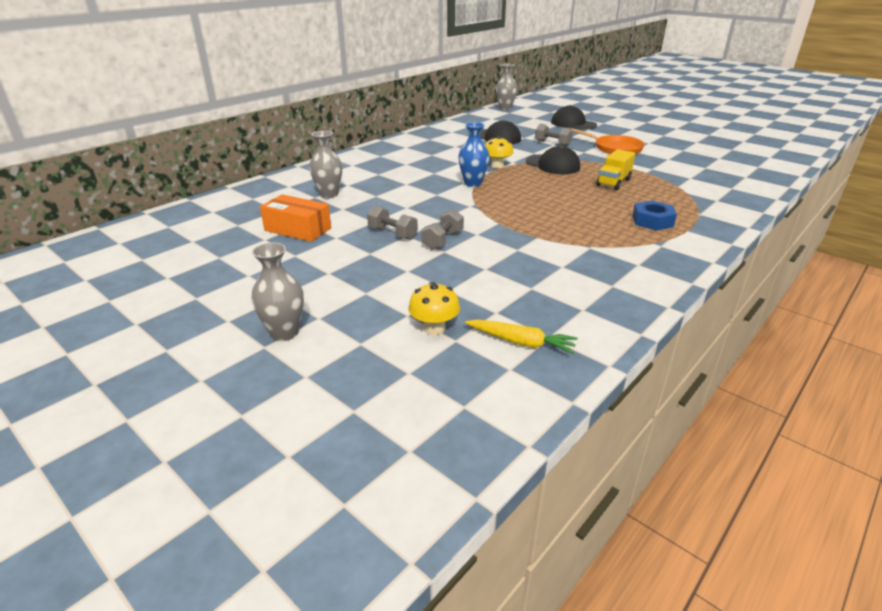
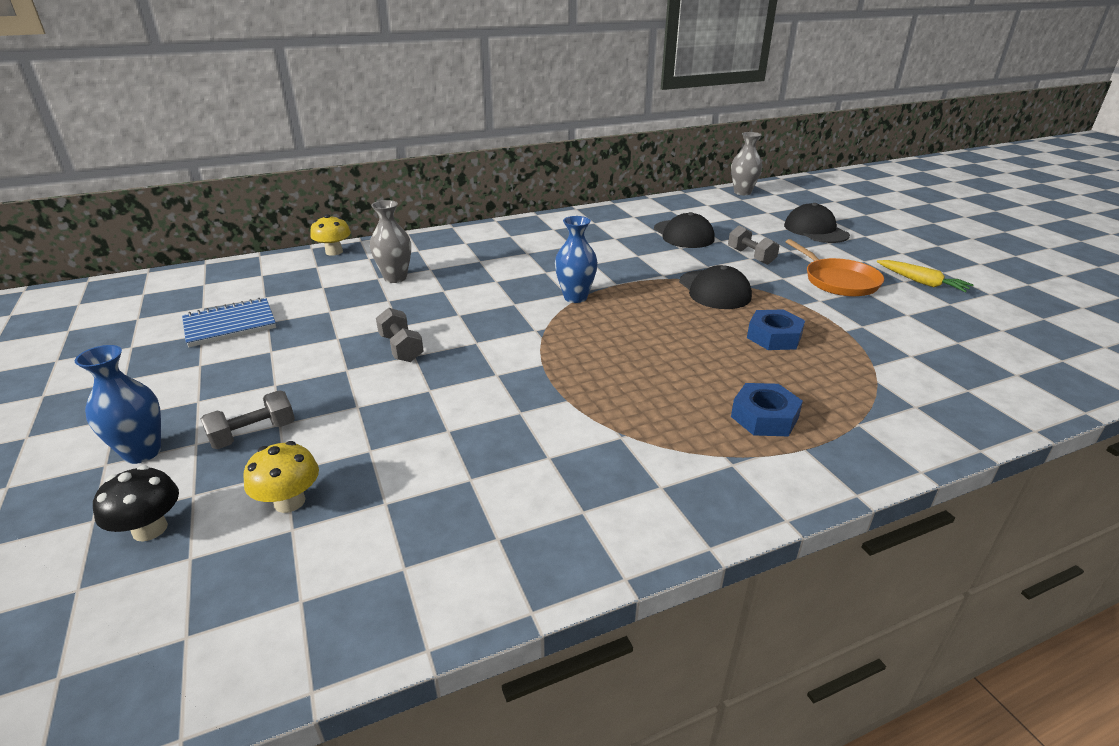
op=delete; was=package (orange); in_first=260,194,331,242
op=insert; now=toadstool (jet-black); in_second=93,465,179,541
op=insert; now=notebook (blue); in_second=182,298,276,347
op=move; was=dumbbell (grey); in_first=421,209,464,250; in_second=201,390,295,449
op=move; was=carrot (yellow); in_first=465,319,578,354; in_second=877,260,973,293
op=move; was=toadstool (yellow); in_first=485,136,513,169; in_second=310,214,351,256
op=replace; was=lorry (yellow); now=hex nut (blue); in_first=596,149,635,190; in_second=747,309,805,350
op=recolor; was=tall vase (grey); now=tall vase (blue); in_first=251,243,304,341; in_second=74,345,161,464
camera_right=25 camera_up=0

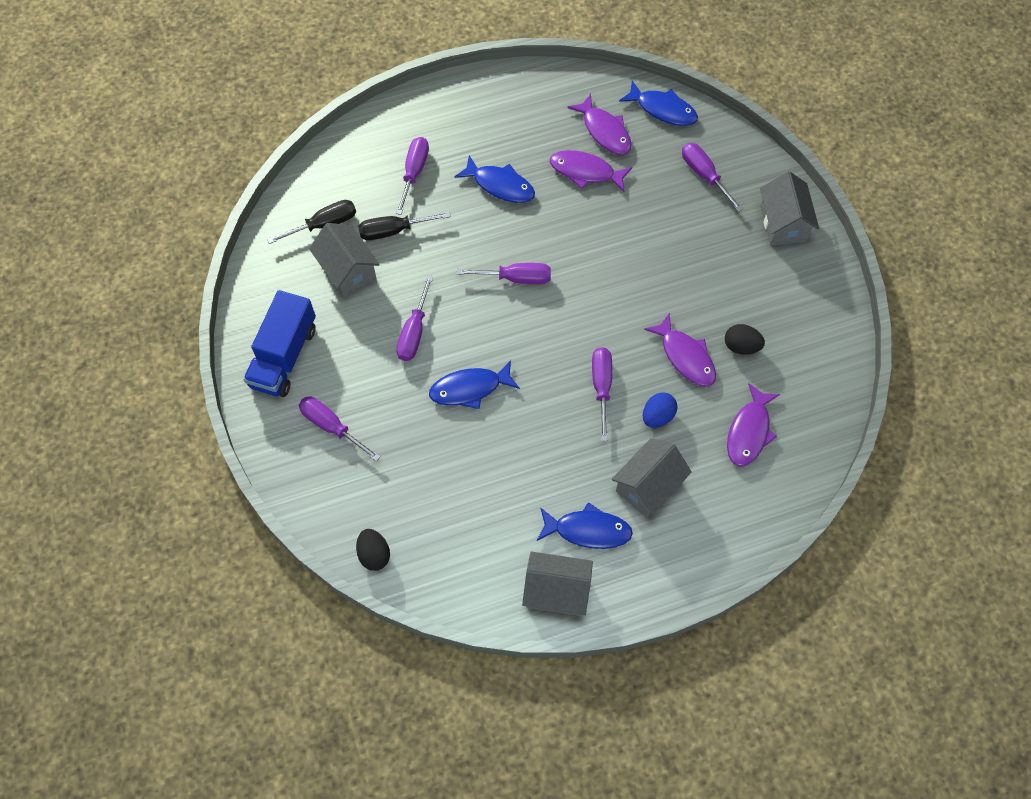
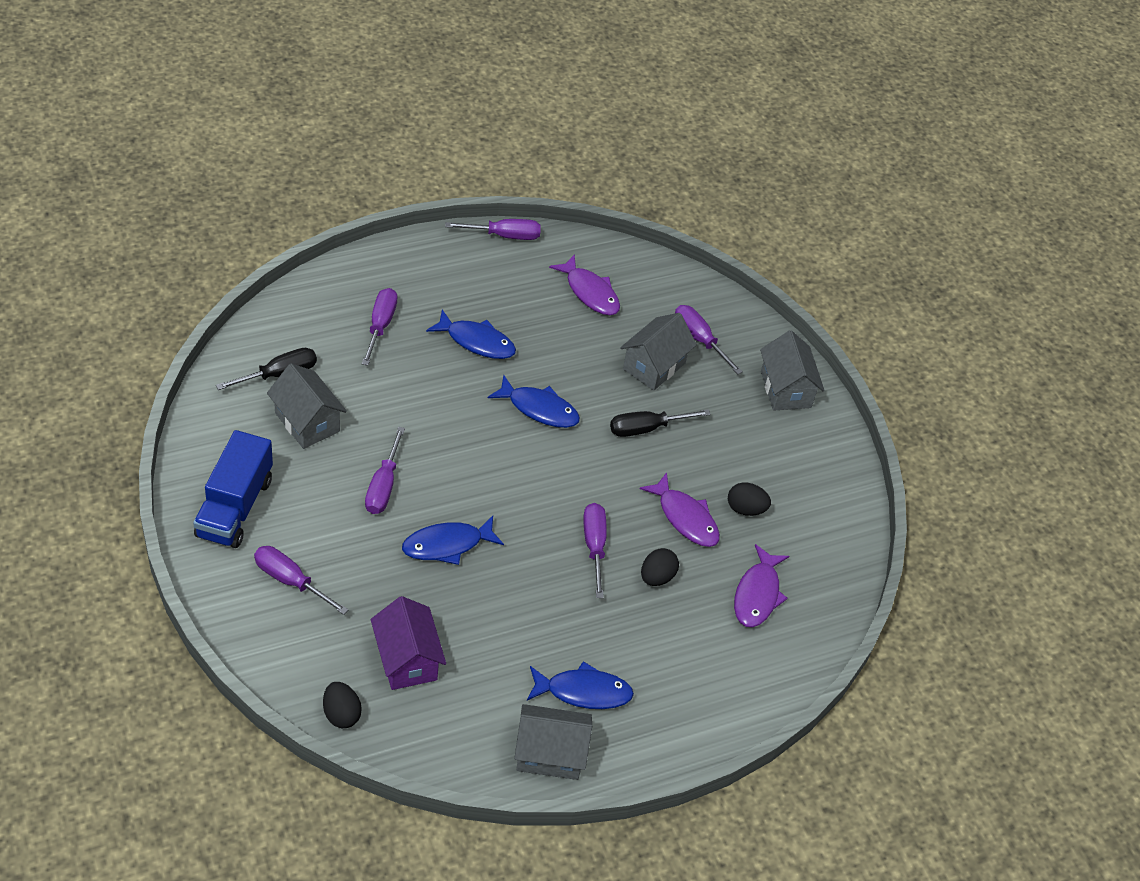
op=delete; was=fish (violet); in_first=550,150,632,192
op=insert; now=toy house (violet); in_second=371,596,446,690
op=move; was=screwdriver (jet-black); in_first=358,212,451,240; in_second=610,409,711,437
op=move; was=screwdriver (violet); in_first=456,263,551,284; in_second=445,219,541,240
op=move; was=toy house (grey); in_first=612,438,692,517; in_second=620,313,697,391
op=move; was=fish (blue); in_first=619,80,698,126; in_second=488,375,580,428
op=recolor; was=toy egg (blue); now=toy egg (jet-black); in_first=643,392,677,428; in_second=641,548,679,586
camera_right=-10 camera_up=-15

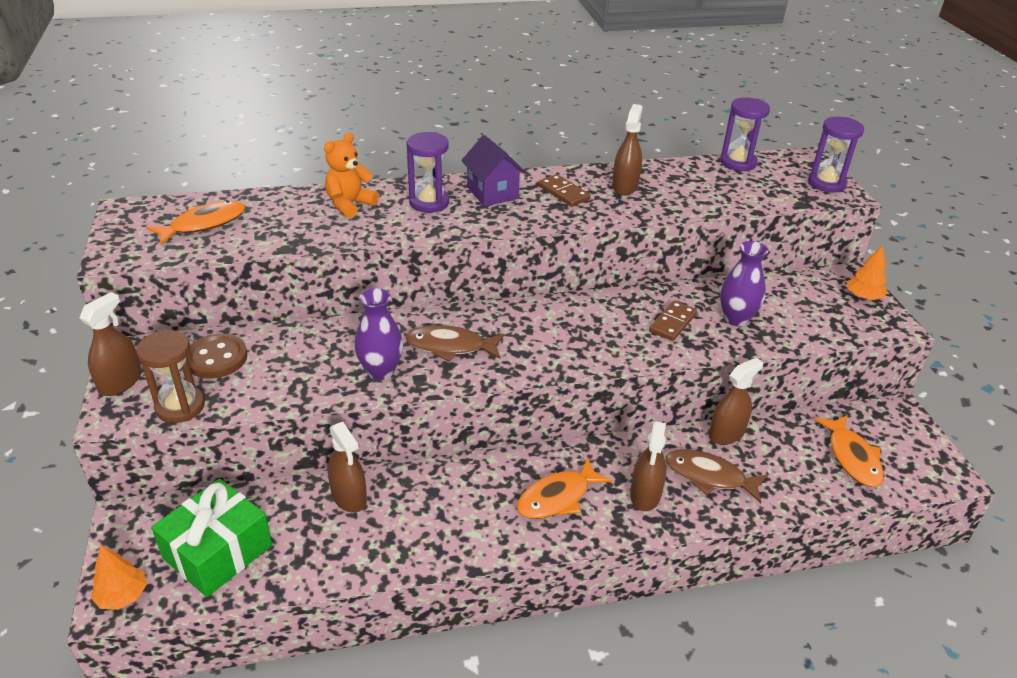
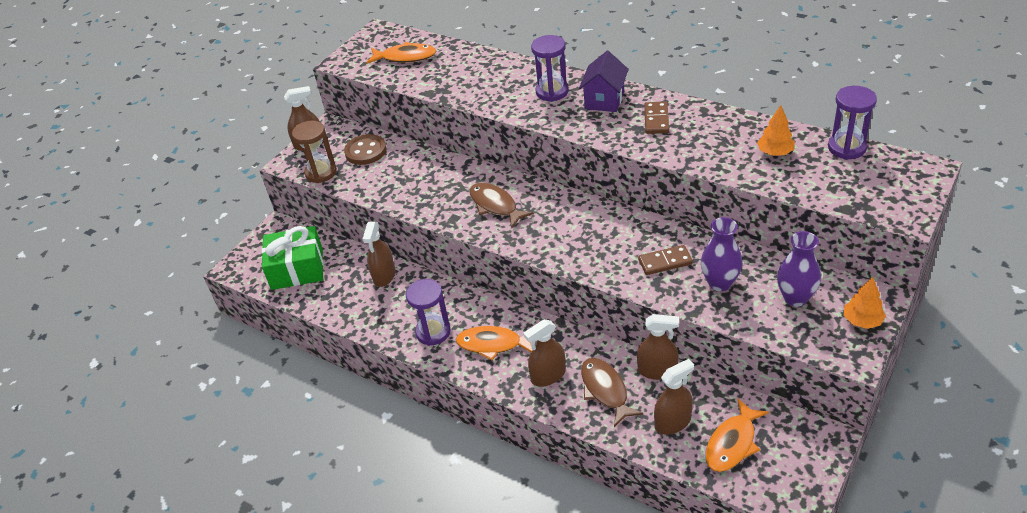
op=delete; was=teddy (orange); in_first=324,132,379,218
op=move; was=tree (orange); in_first=91,545,147,610; in_second=757,105,795,156
op=move; was=tall vase (violet); in_first=354,288,403,380; in_second=777,231,821,307
op=move; was=sprayer (brown); in_first=612,104,643,196; in_second=654,359,694,435
op=move; was=sand timer (violet); in_first=808,117,864,192; in_second=406,279,451,346
camera_right=50 camera_up=5

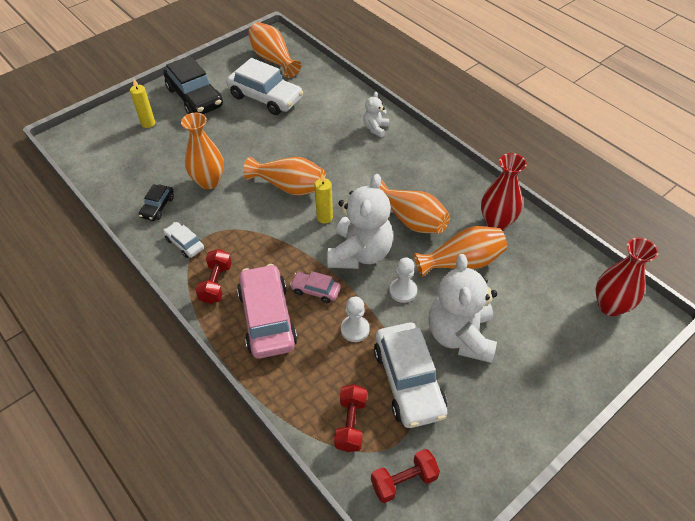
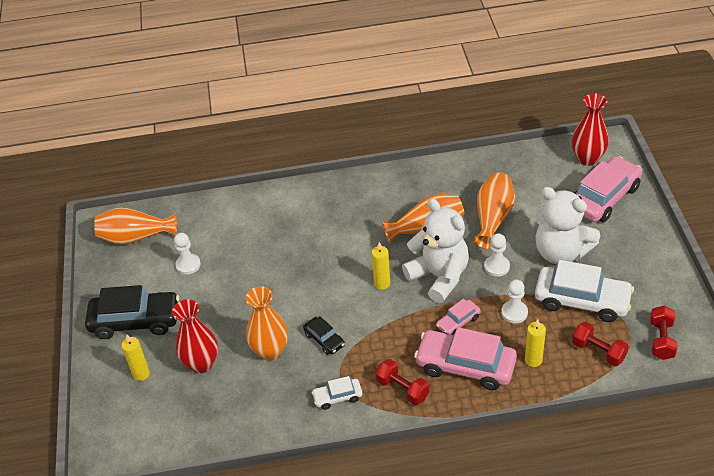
op=delete; was=tall vase (orange); in_first=243,157,326,196
op=delete; was=teddy (white); in_first=363,92,389,137
op=insert; now=candle (yellow); in_second=525,319,546,367
op=insert; now=toy car (rosy); in_second=575,156,642,222
op=move; was=toy car (jet-black); in_first=139,184,174,221; in_second=303,316,345,355
op=move; was=tall vase (scarlet); in_first=481,153,527,230; in_second=172,299,218,373
op=replace; was=toy car (white); now=pawn (white); in_first=226,58,303,115; in_second=174,233,201,275
camera_right=-55 camera_up=-5

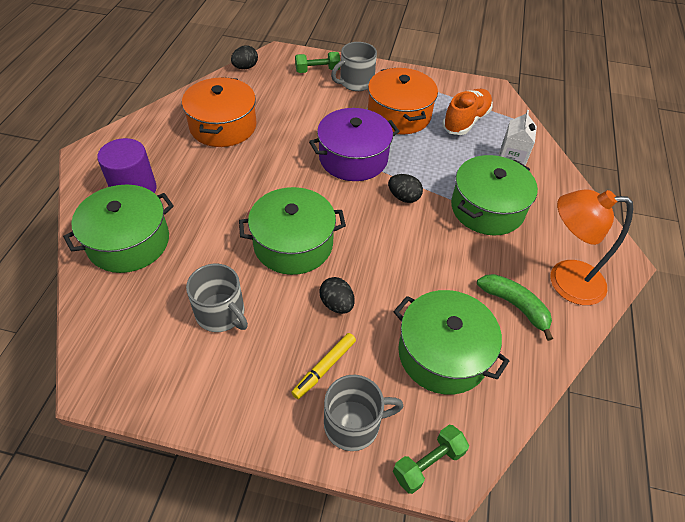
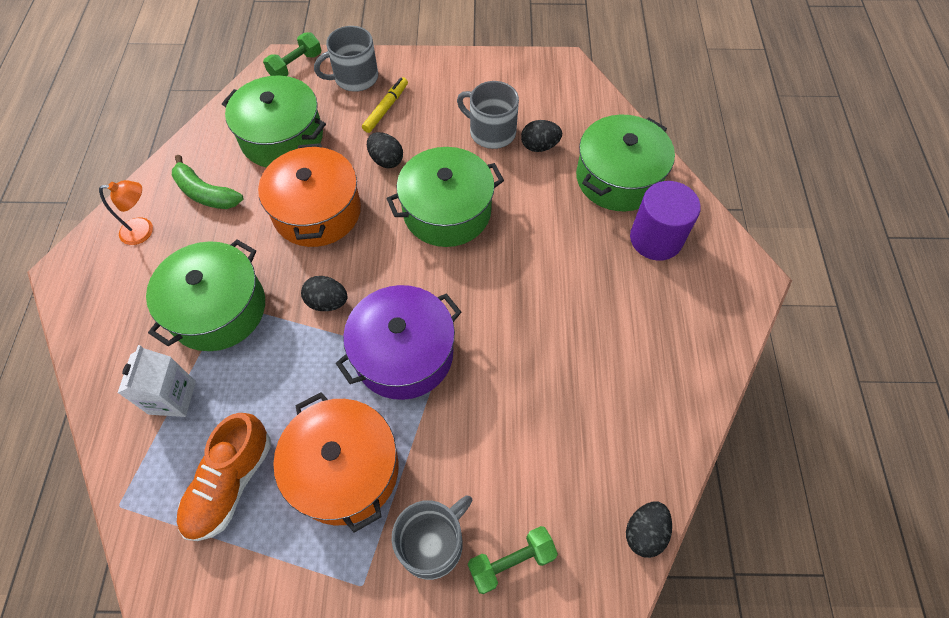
op=insert; now=toy egg (jet-black); in_second=521,120,562,152
op=move; was=stockpot (orange); in_first=182,77,257,147; in_second=258,143,361,247
op=resize; was=reading lamp (orange); in_first=551,189,633,305; in_second=99,180,153,245; ratio=0.54
camera_right=170 camera_up=10

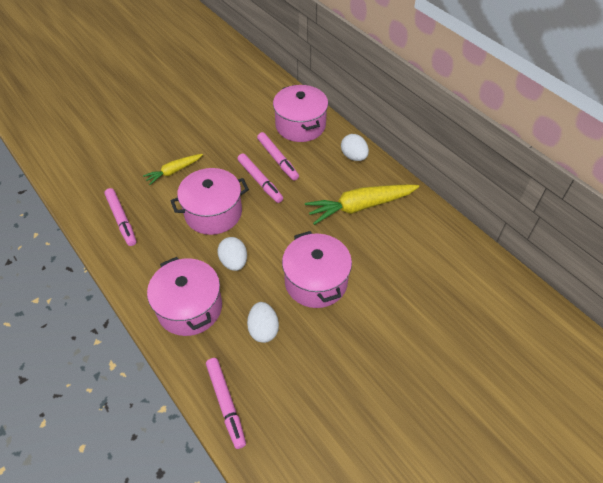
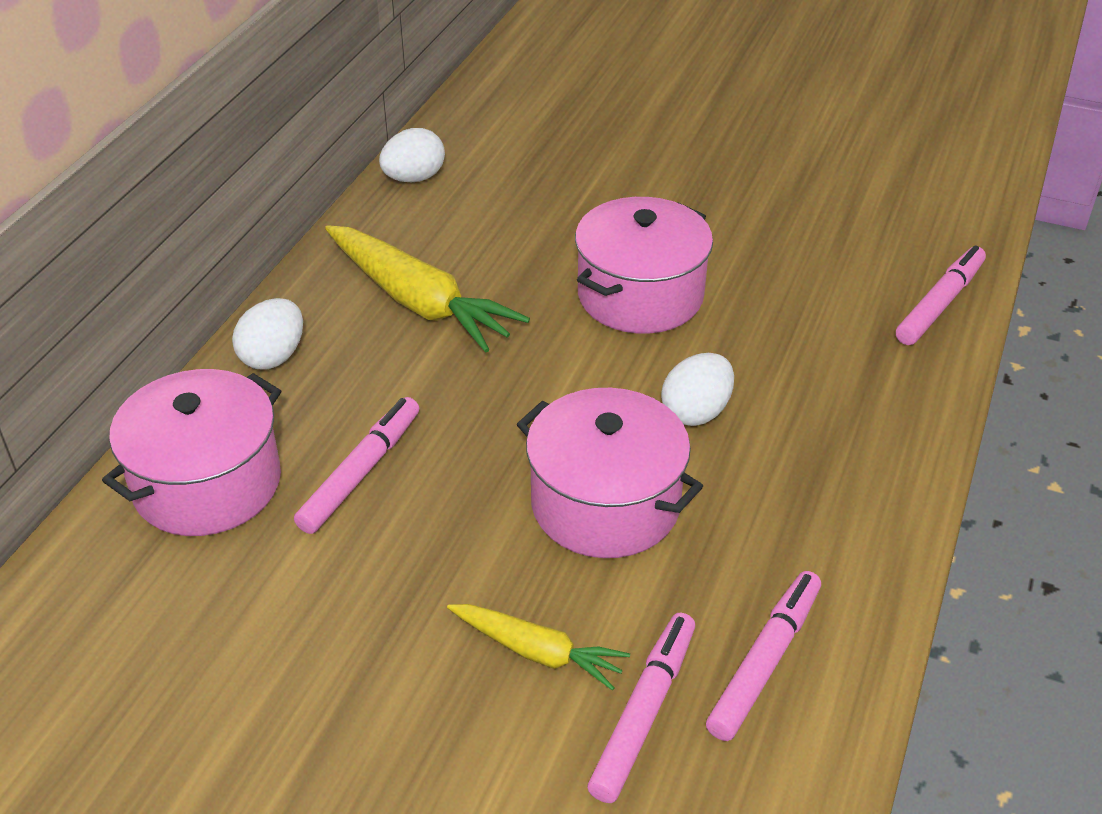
op=delete; was=stockpot (rosy); in_first=147,257,222,336
op=move; was=marker pen (rosy); in_first=238,153,283,203; in_second=587,613,695,803
op=move; was=toy egg (white); in_first=247,302,279,343; in_second=379,128,445,182
camera_right=-120 camera_up=-10

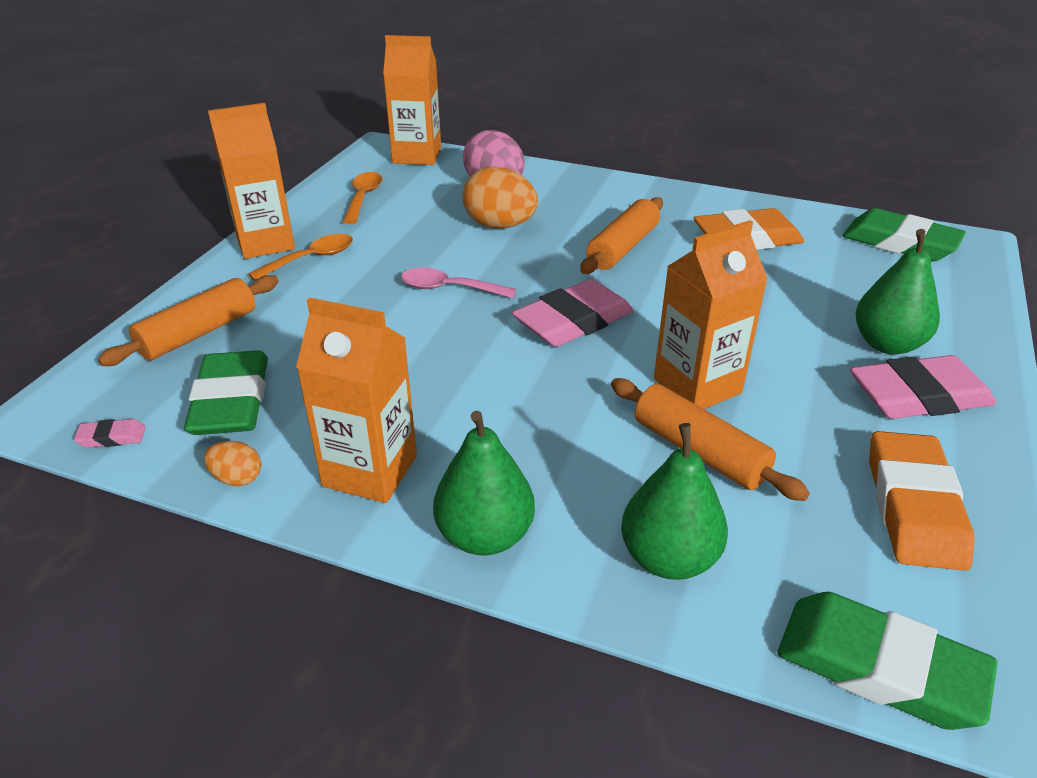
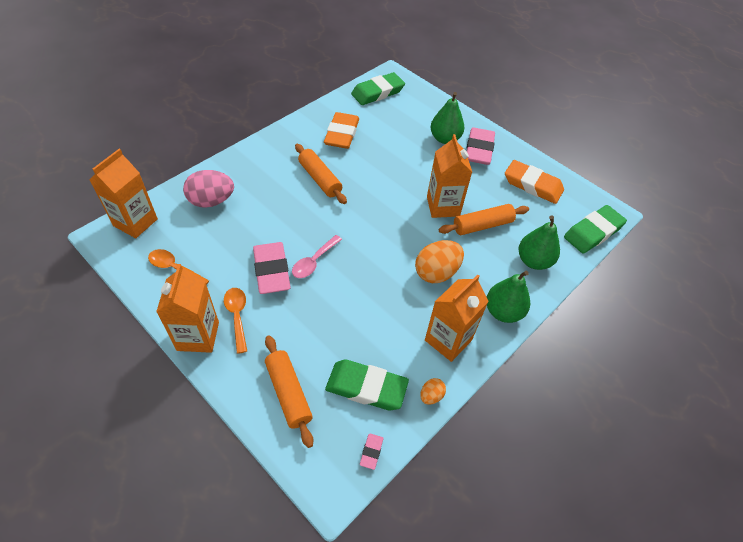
op=move; was=toy egg (orange); in_first=462,166,538,228; in_second=415,240,464,283
op=move; was=gum eraser (rosy); in_first=512,279,634,347; in_second=253,242,291,294
camera_right=-70 camera_up=15

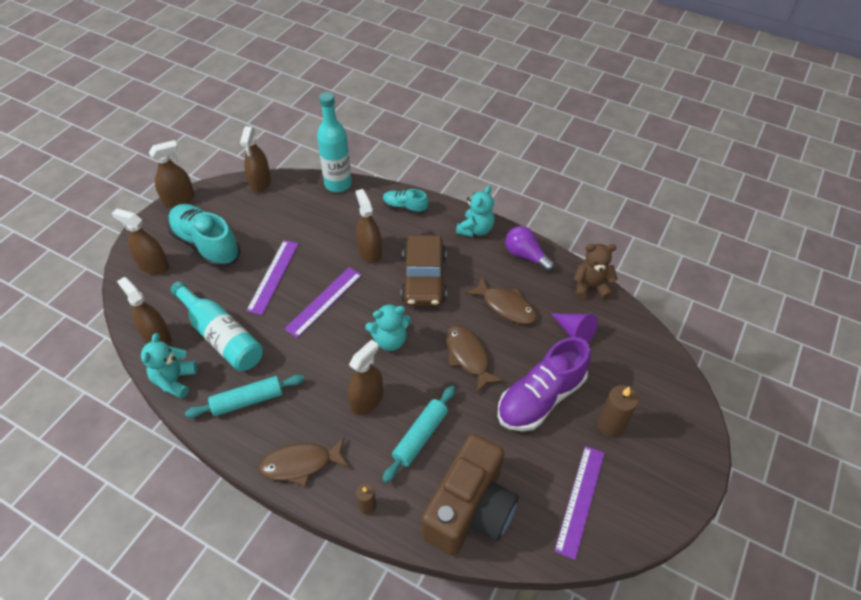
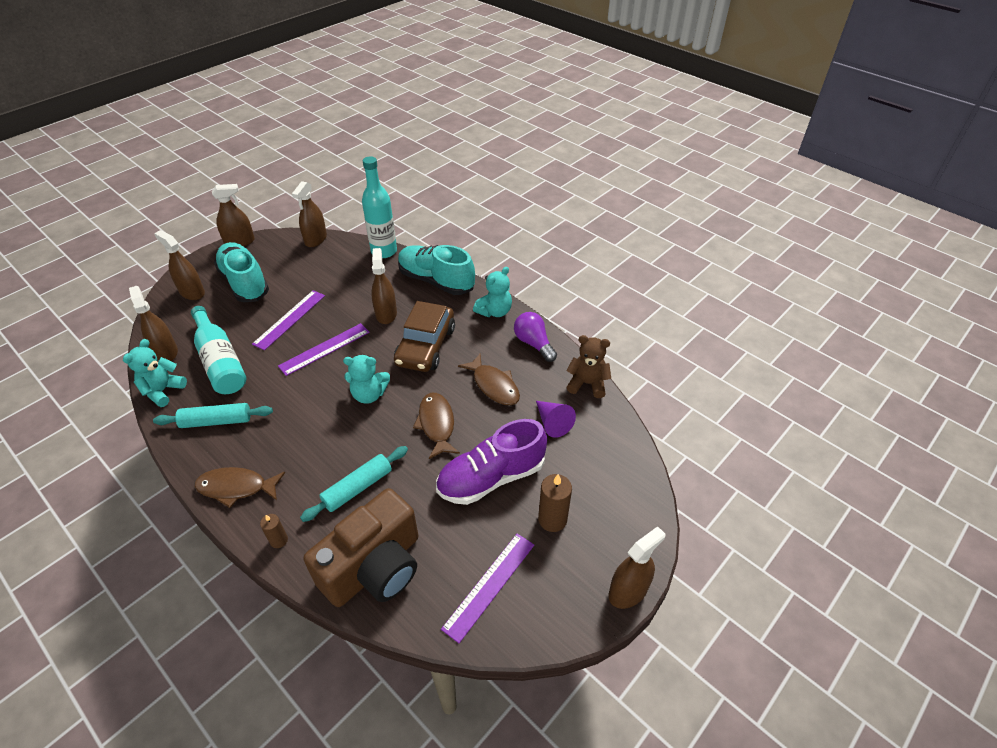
op=move; was=sprayer (brown); in_first=348,339,383,415; in_second=609,526,665,609
op=resize; was=shoe (turquoise); in_first=383,189,428,214; in_second=398,245,475,295; ratio=1.92
camera_right=15 camera_up=-5

